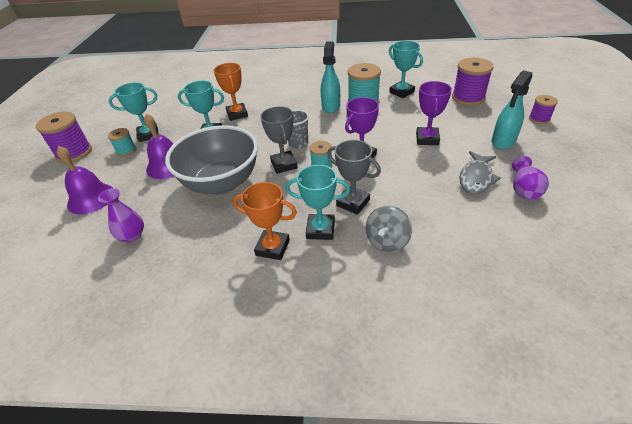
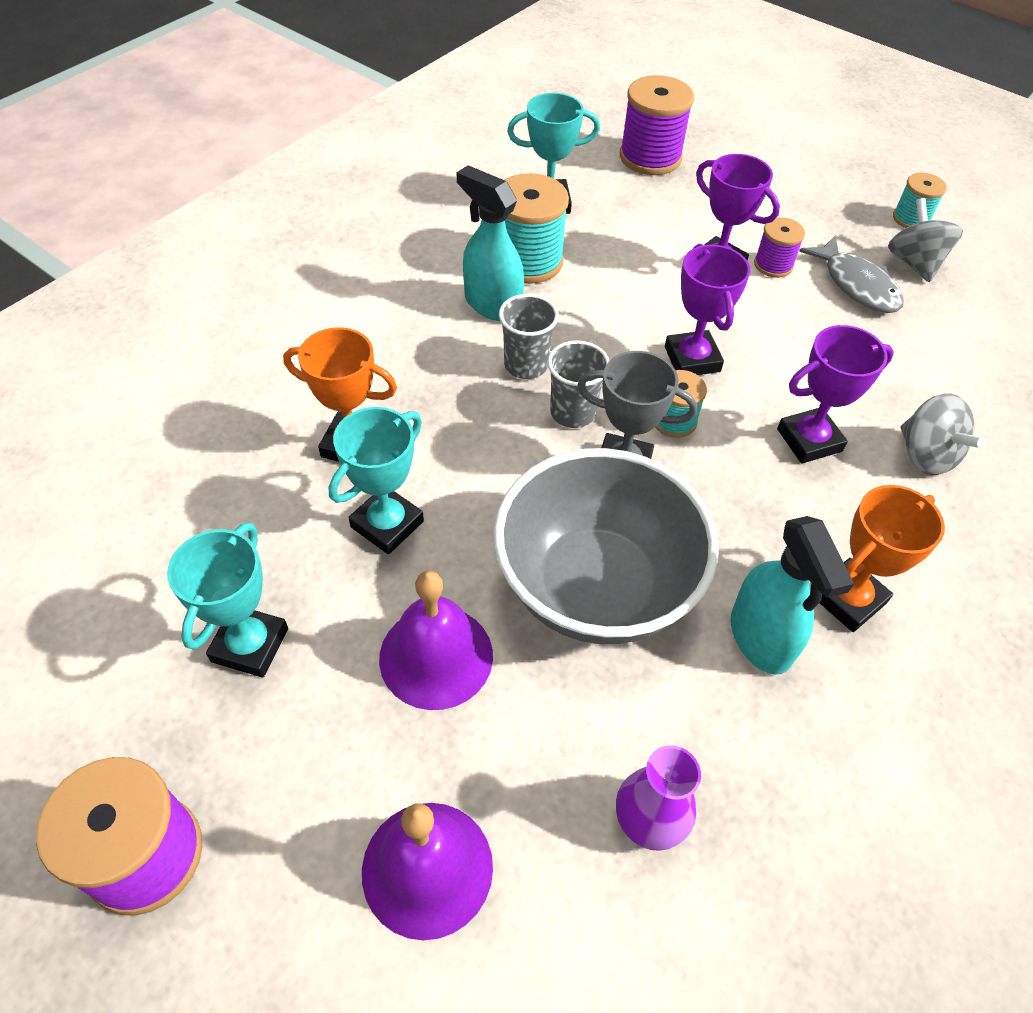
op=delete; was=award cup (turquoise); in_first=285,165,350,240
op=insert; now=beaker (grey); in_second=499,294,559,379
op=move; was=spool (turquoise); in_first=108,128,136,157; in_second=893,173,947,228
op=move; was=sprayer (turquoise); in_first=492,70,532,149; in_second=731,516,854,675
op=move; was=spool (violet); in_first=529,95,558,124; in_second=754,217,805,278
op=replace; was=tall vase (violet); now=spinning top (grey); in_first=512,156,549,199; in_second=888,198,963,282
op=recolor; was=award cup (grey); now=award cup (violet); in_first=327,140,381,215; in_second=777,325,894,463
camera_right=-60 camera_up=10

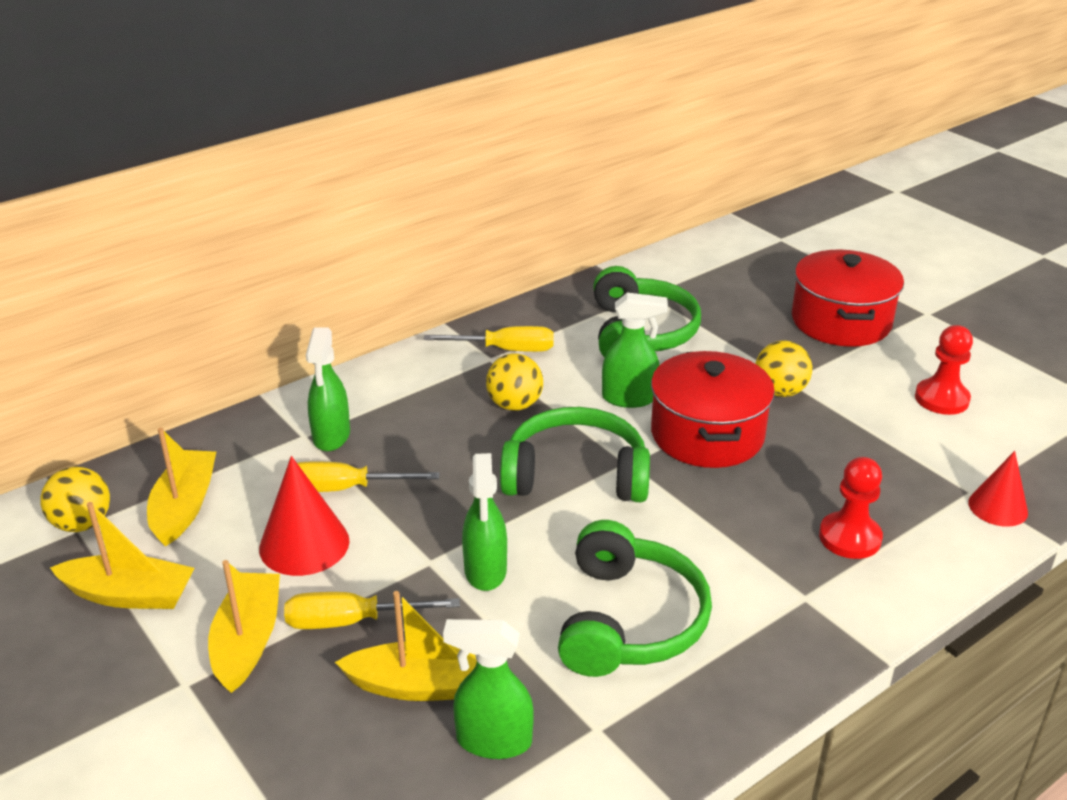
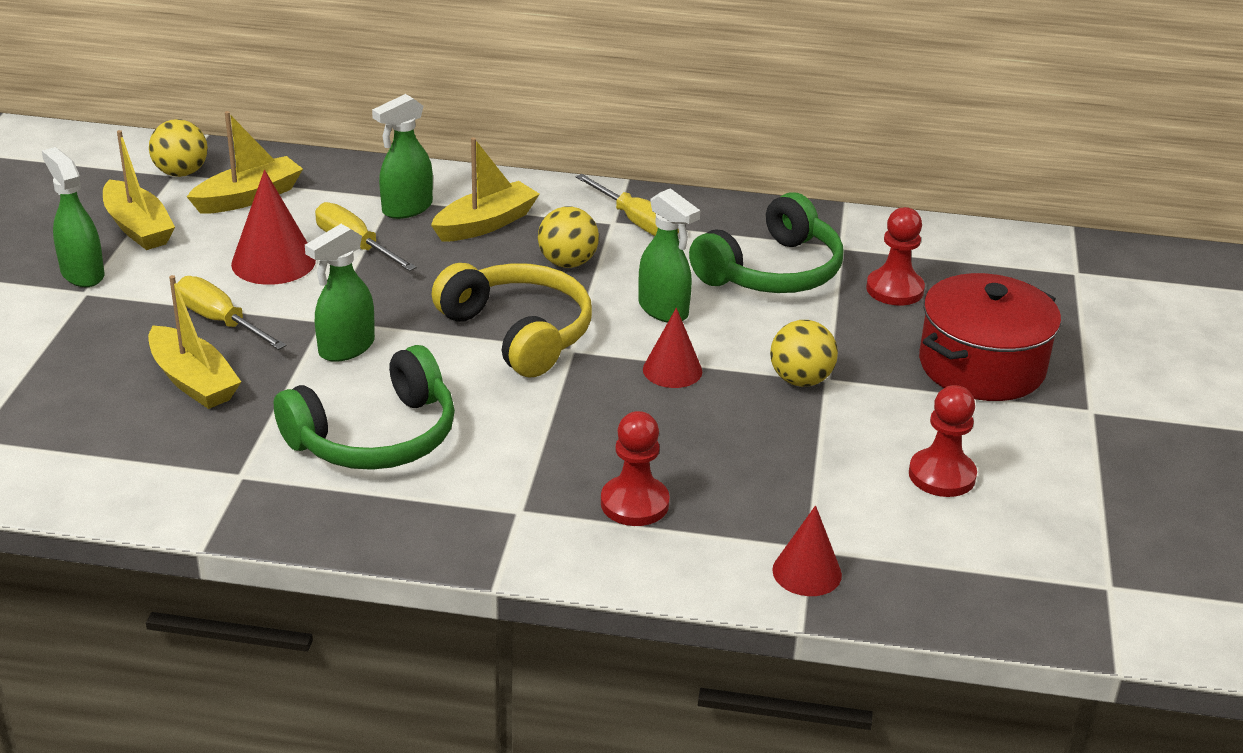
op=insert; now=pawn (scarlet); in_second=866,207,925,305
op=move; was=toy boat (yellow); in_first=208,560,280,693; in_second=431,137,539,242
op=move; was=sprayer (green); in_first=443,619,534,759; in_second=42,147,104,287
op=replace; was=stockpot (scarlet); now=solid cone (scarlet); in_first=651,351,775,468; in_second=643,308,702,388
op=recolor; was=headset (green); now=headset (yellow); in_first=500,407,650,502; in_second=432,263,592,377
camera_right=45 camera_up=0

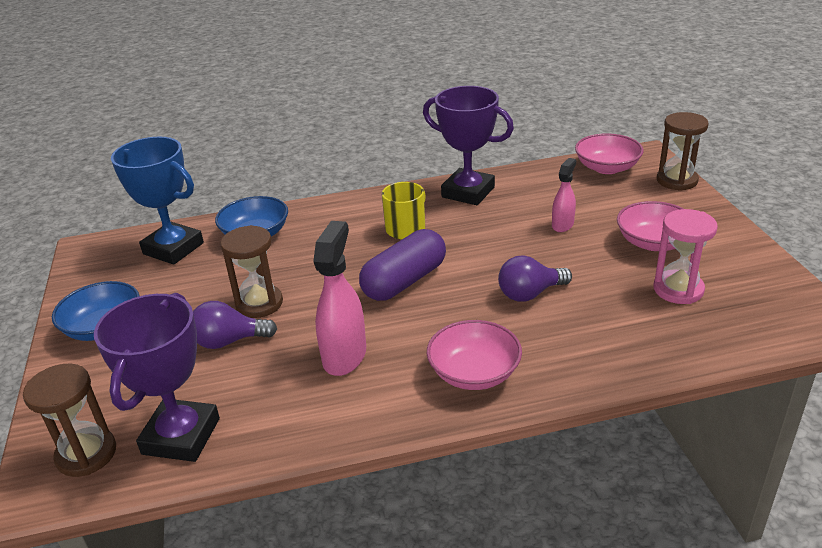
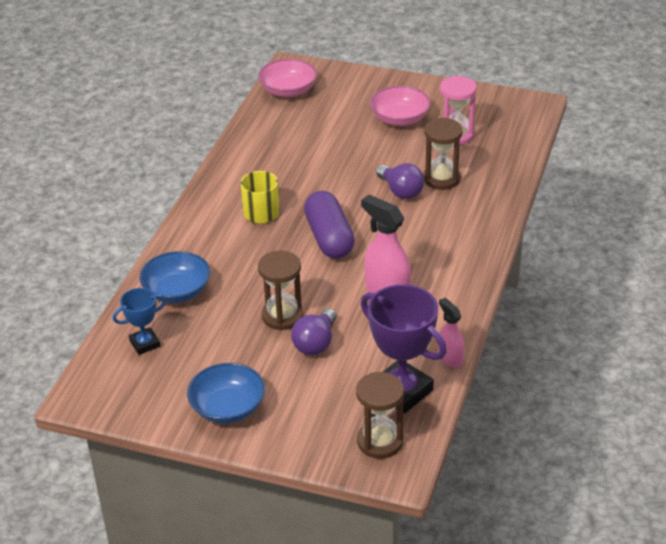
op=delete; was=award cup (violet); in_first=423,86,514,205
op=delete; was=serving bowl (rosy); in_first=427,320,522,390
op=move; was=sprayer (rosy); in_first=552,158,576,232; in_second=438,298,464,368
op=move; was=sand timer (brown); in_first=657,112,709,191; in_second=423,118,463,190
op=rotate; was=bulb (violet); in_first=498,255,572,302; in_second=376,163,424,199; clockwise=-45
op=resize; was=award cup (blue); in_first=111,137,204,265; in_second=113,288,166,355; ratio=0.55
camera_right=-60 camera_up=5

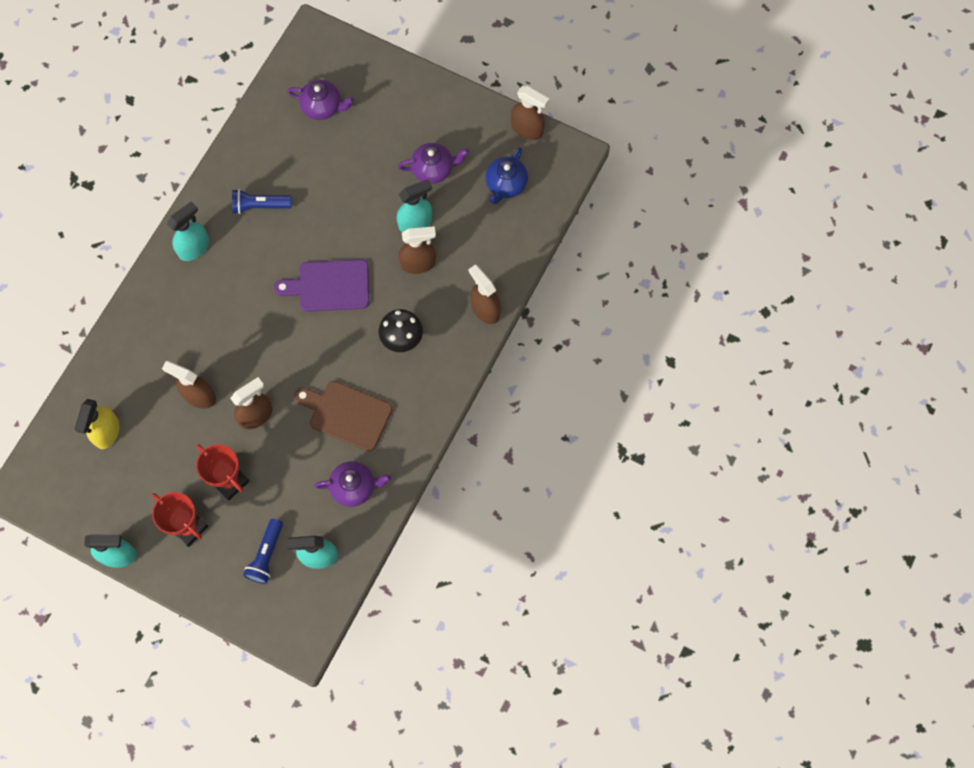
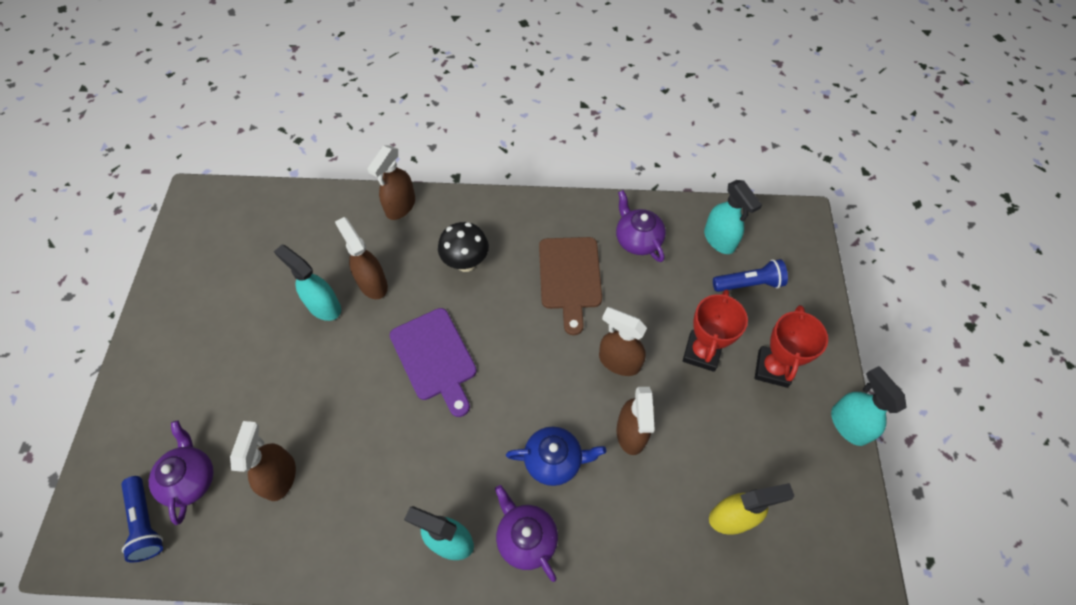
op=move; was=flashlight (blue); in_first=232,189,292,214; in_second=121,476,163,562
op=move; was=teapot (violet); in_first=398,143,469,184; in_second=495,485,558,582
op=move; was=teapot (blue); in_first=485,147,528,204; in_second=506,426,606,486
op=move; was=sprayer (brown); in_first=511,86,549,140; in_second=230,421,296,501
camera_right=-115 camera_up=-10

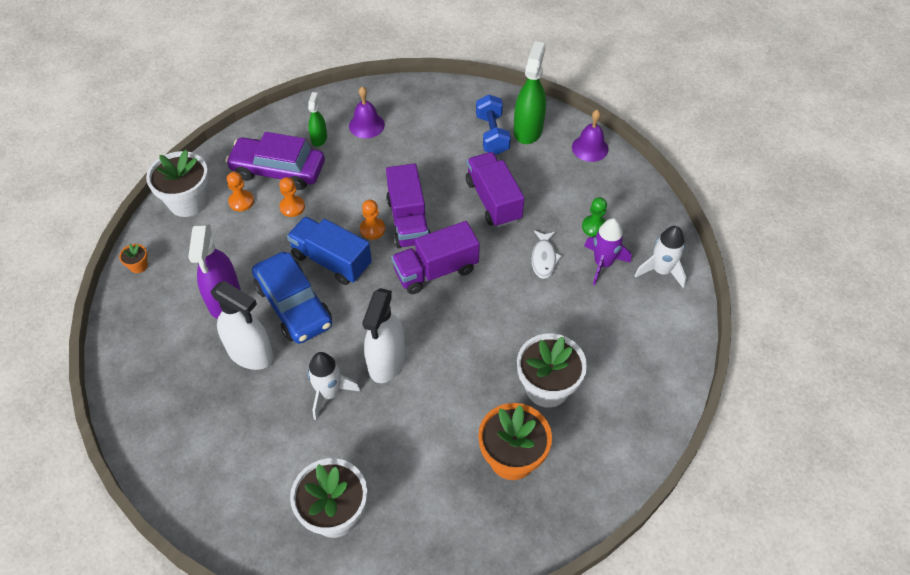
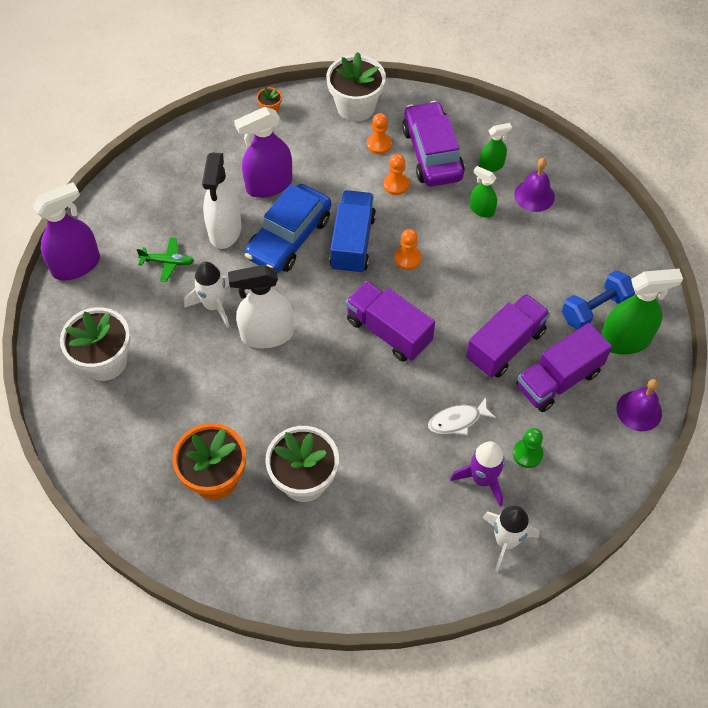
op=insert; now=sprayer (violet); in_second=33,182,100,280
op=insert; now=aeroplane (green); in_second=136,237,194,282
op=insert; now=sprayer (green); in_second=470,166,497,218
op=move; was=lorry (violet); in_first=386,163,431,248; in_second=516,323,612,412
camera_right=65 camera_up=5

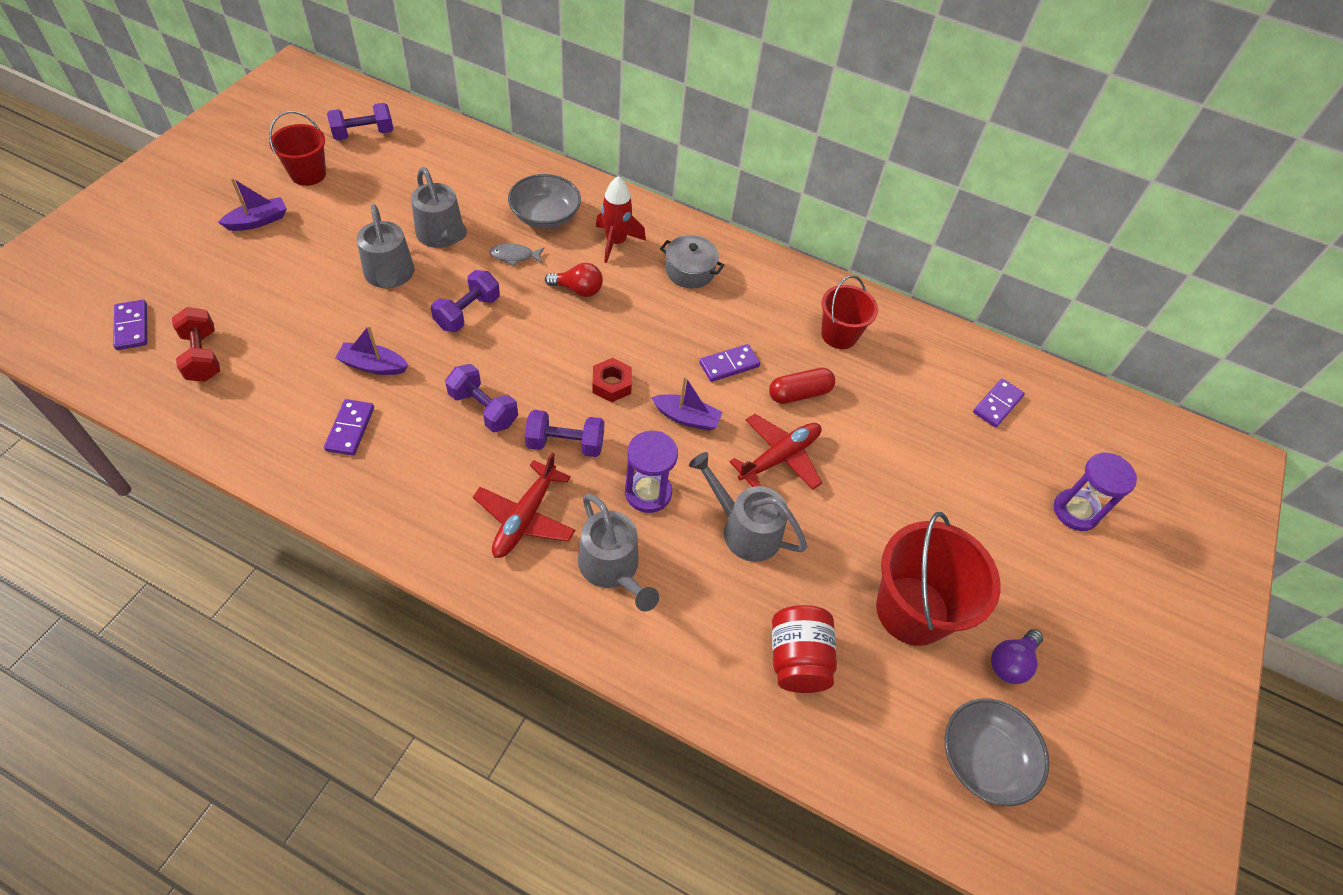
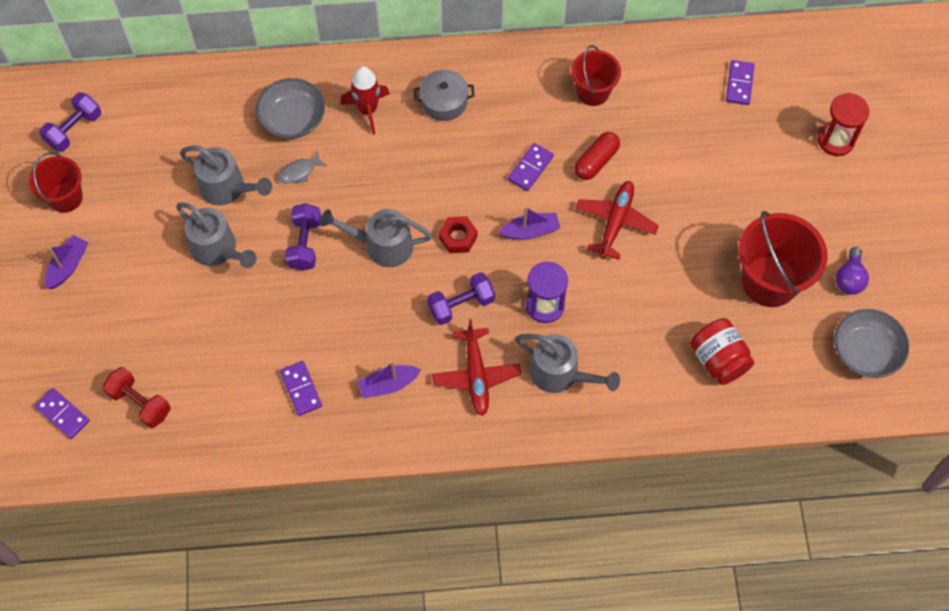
op=delete; was=dumbbell (violet); in_first=445,364,518,432
op=delete; was=bulb (scarlet); in_first=545,263,603,297
op=move; was=toy boat (violet); in_first=335,325,408,375; in_second=357,361,421,398
op=move; was=watering pot (grey); in_first=689,452,807,562; in_second=320,209,432,267
op=recolor; was=sand timer (violet); now=sand timer (scarlet); in_first=1054,453,1137,531; in_second=818,93,869,156
camera_right=-25 camera_up=10

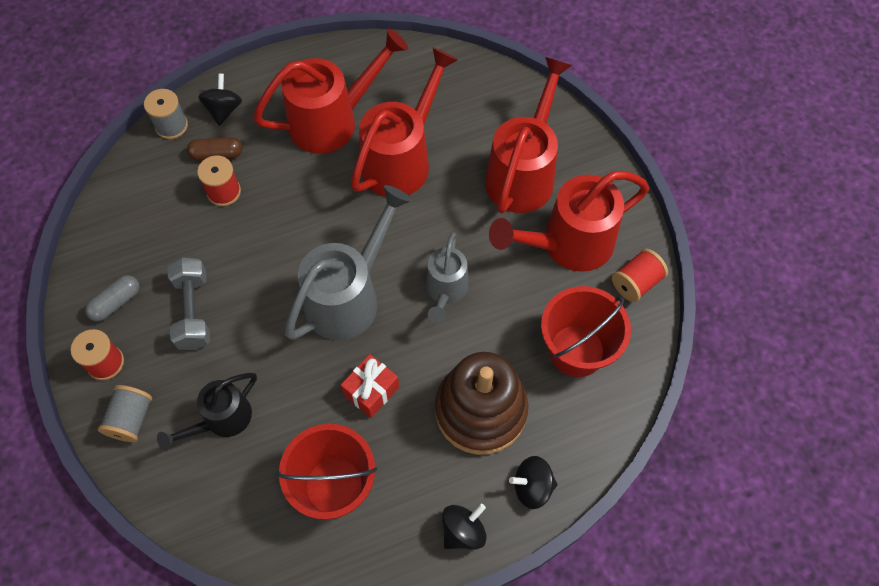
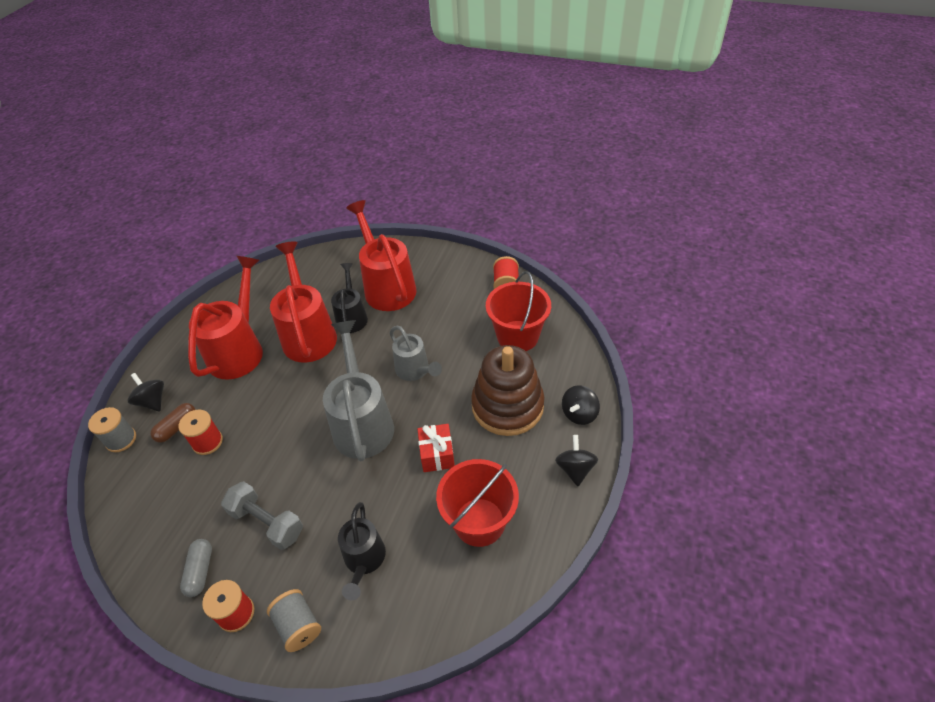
op=delete; was=watering pot (scarlet); in_first=489,171,649,272
op=insert; now=watering pot (jet-black); in_second=331,263,368,333
camera_right=-45 camera_up=-15

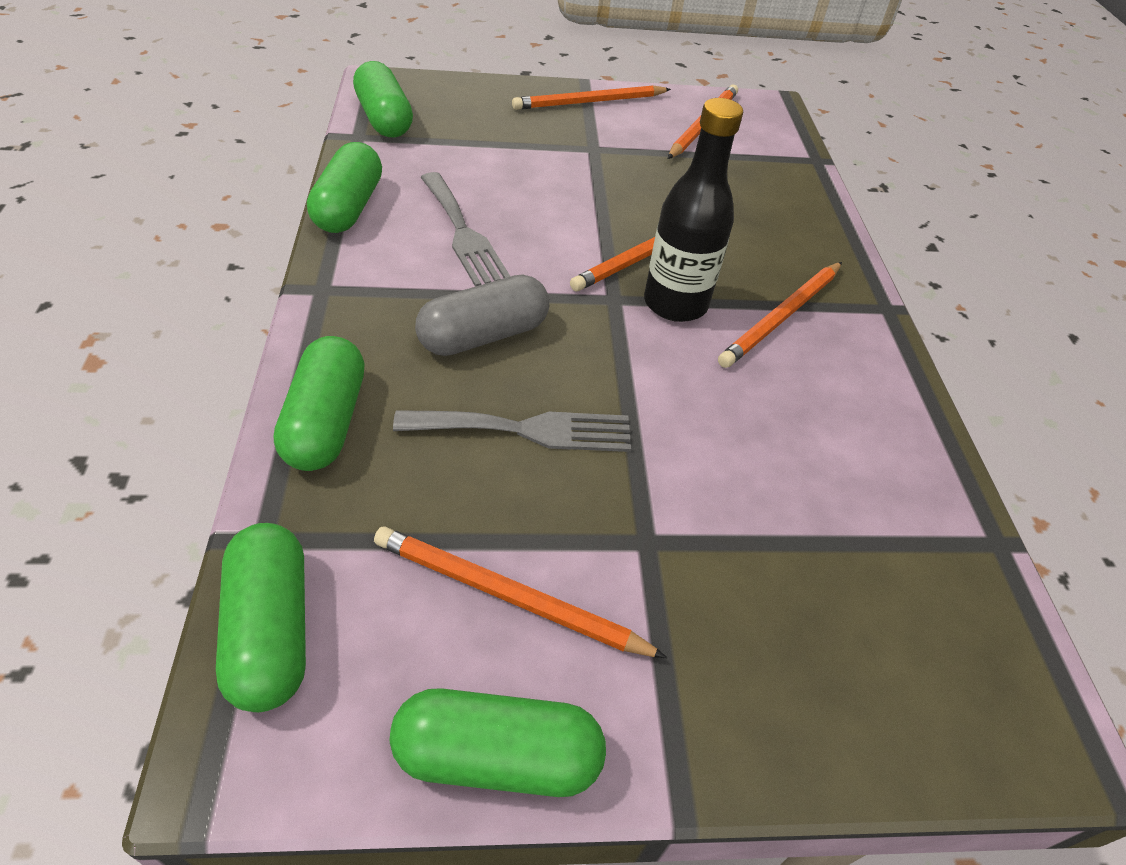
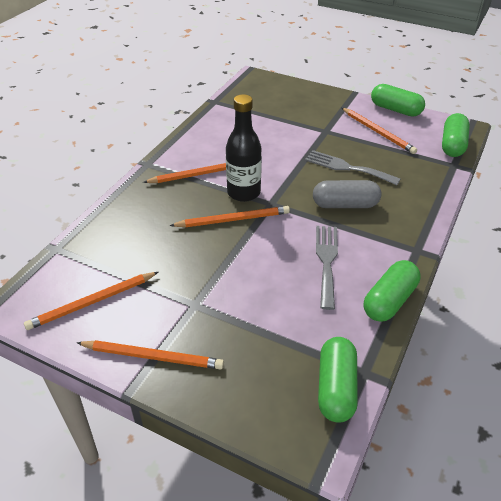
op=delete; was=pill (green); in_first=274,336,365,471
camera_right=-145 camera_up=-5

